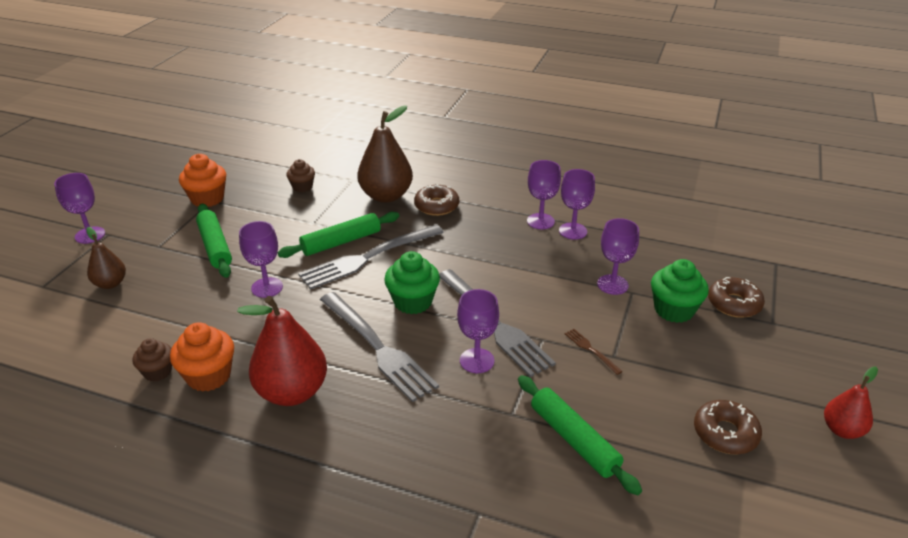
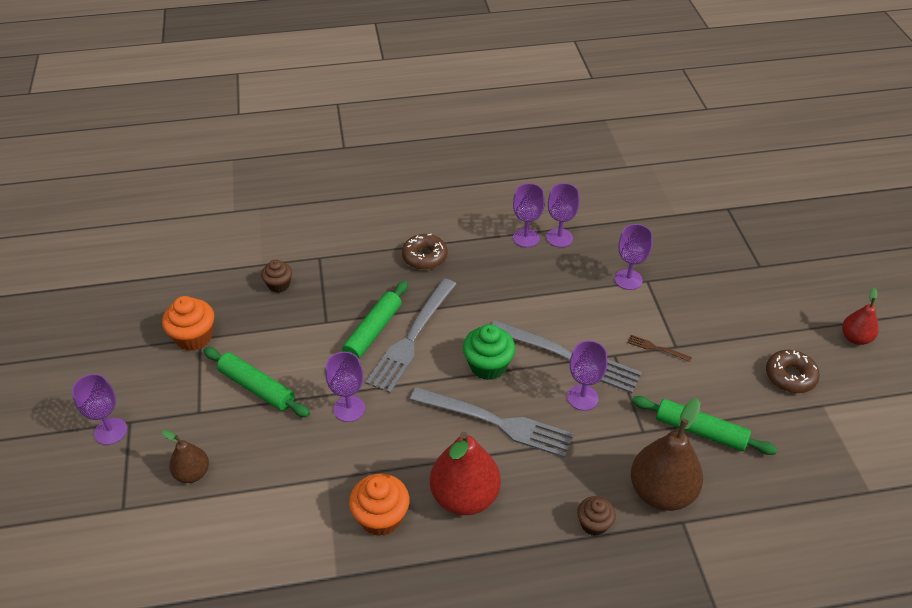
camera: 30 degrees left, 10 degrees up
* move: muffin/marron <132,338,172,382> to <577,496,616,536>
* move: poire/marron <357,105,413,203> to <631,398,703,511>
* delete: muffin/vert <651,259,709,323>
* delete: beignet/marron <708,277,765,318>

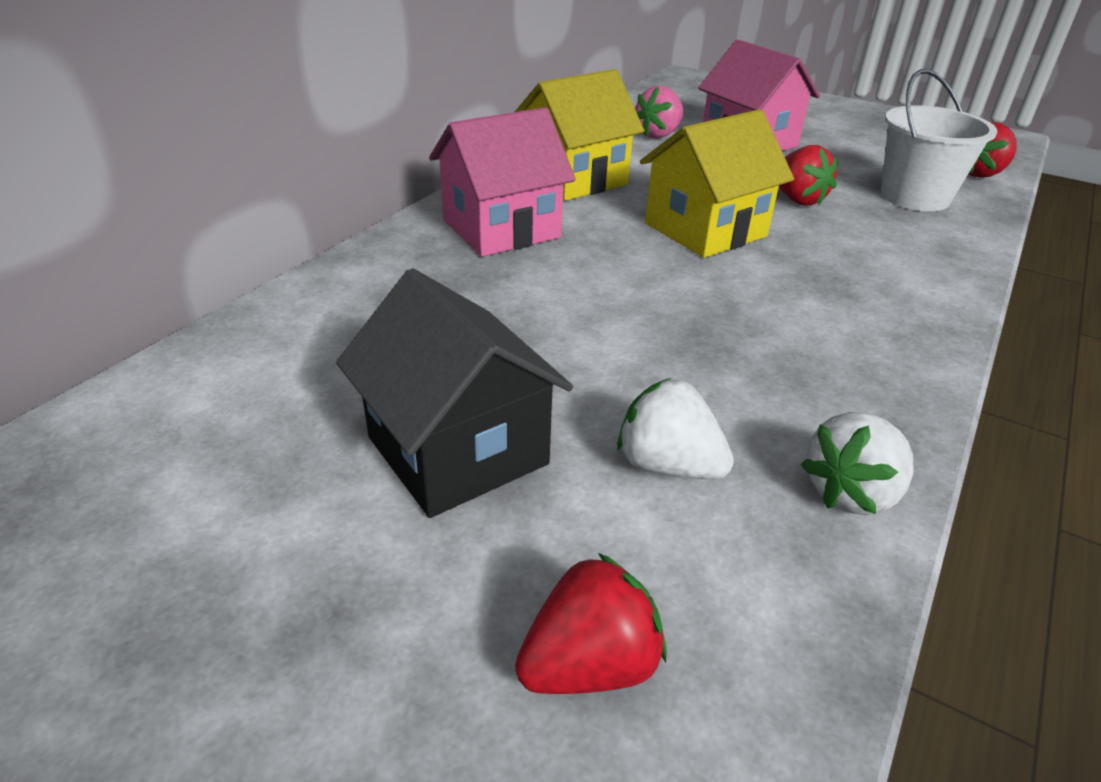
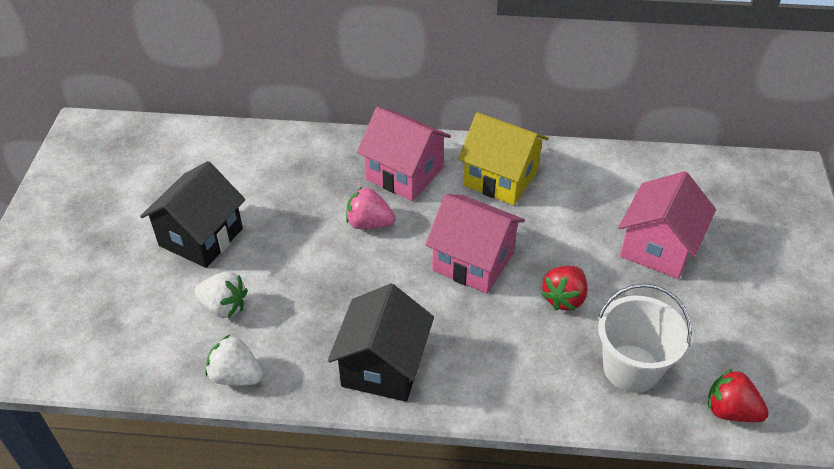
camera: 65 degrees right, 10 degrees up
* rotate: fraise/blanc <617,378,734,479> = <194,272,248,318> 105 degrees clockwise
* insert: maison/noir <328,284,434,402>
* move: fraise/rose <635,86,683,138> to <346,187,396,229>
* recolor: maison/jaune <640,109,794,258> to maison/rose <425,194,525,294>
* delete: fraise/rouge <515,553,667,694>

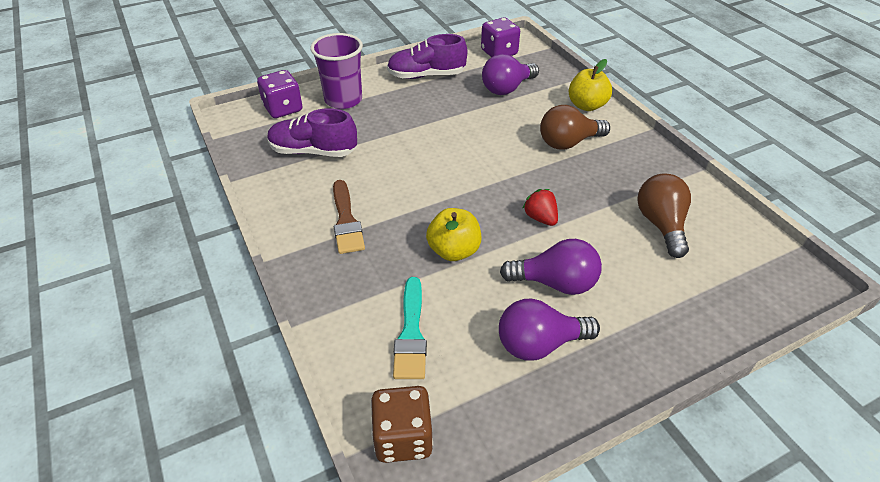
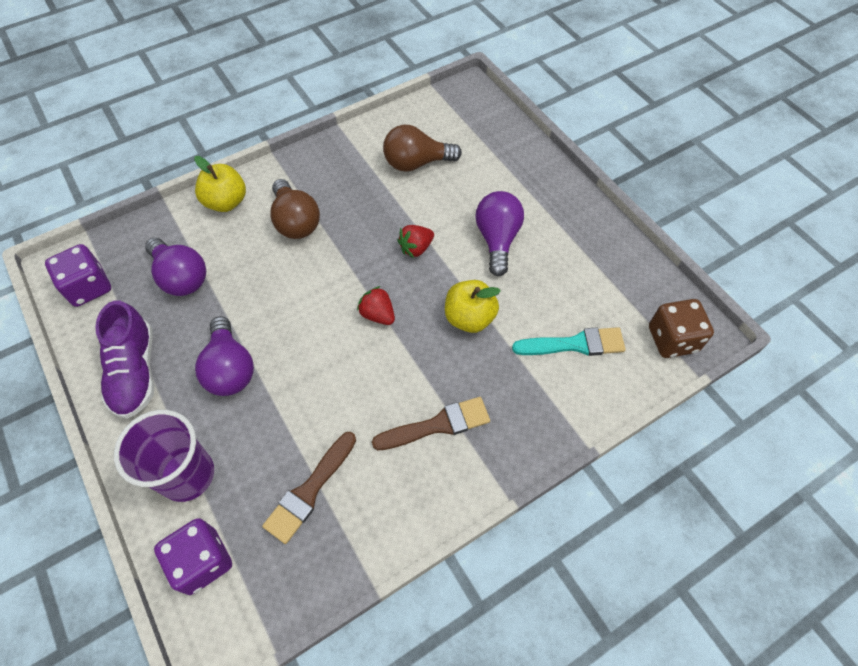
camera: 95 degrees left, 15 degrees up
* move: ampoule/violet <499,299,600,361> to <195,316,254,396>
* replace: chaussure/violet <267,108,357,157> to pinceau/marron <262,432,356,544>
* insert: fraise/rouge <357,286,395,325>

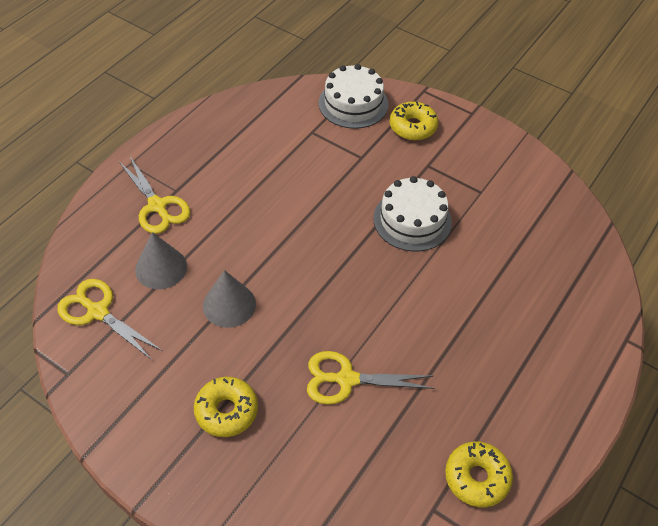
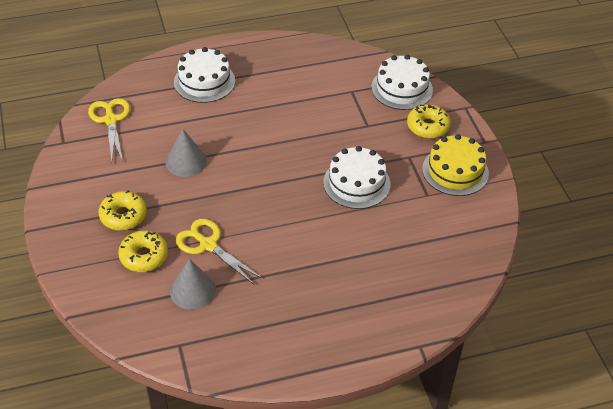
camera: 40 degrees right, 5 degrees down
* move: beignet/jaune <445,442,513,507> to <118,230,168,272>
* move: cône/gris <135,232,187,289> to <170,259,216,310>
* replace: ciseaux/jaune <119,157,190,234> to gâteau/blanc <174,47,235,103>
* insert: gâteau/jaune <422,134,489,196>

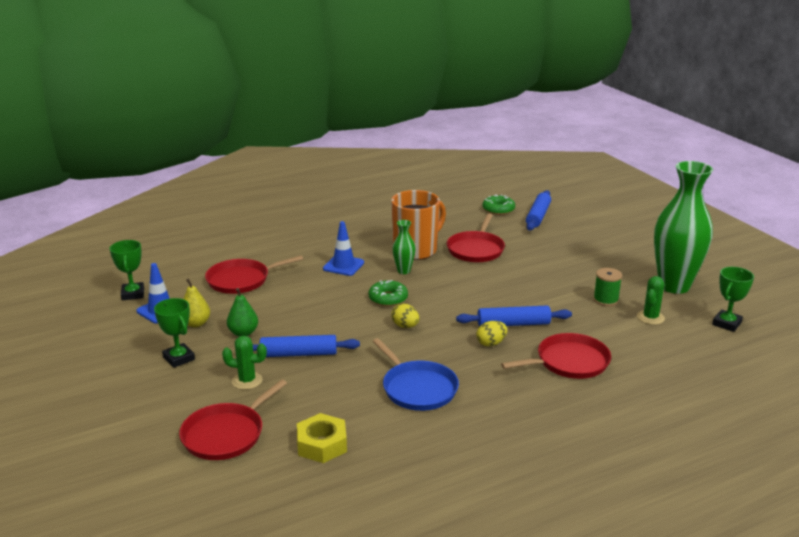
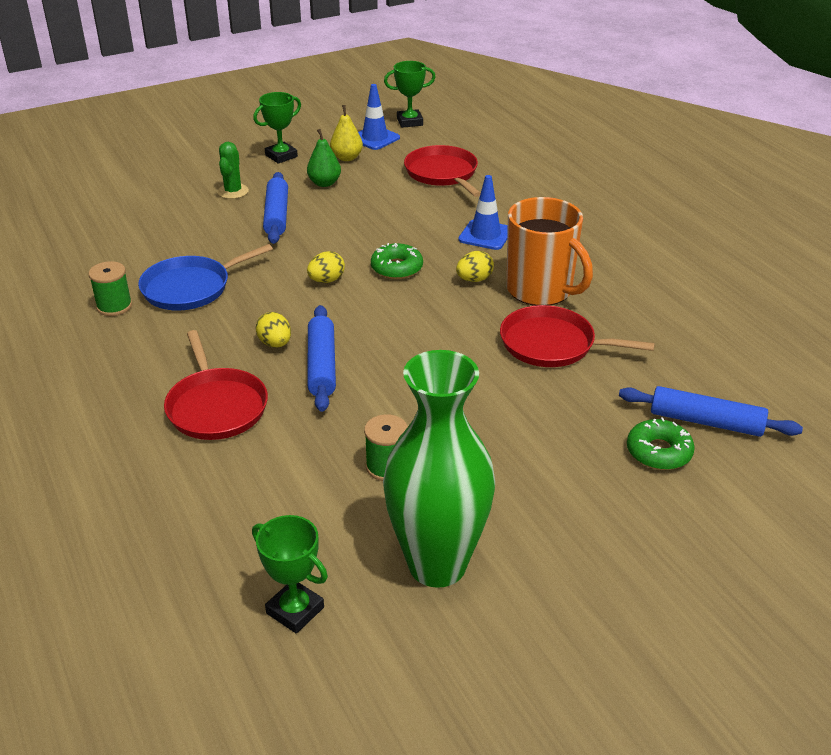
camera: 90 degrees right, 10 degrees up
* insert: bobine/vert <88,261,132,316>
* replace: vase/vert <392,220,416,274> to œuf/jaune <456,251,494,282>
* move: beignet/vert <483,194,515,215> to <627,417,695,470>
* delete: poêle/rouge <179,379,287,460>
* delete: écrou/jaune <297,413,347,463>
* delete: cactus/vert <637,276,665,325>

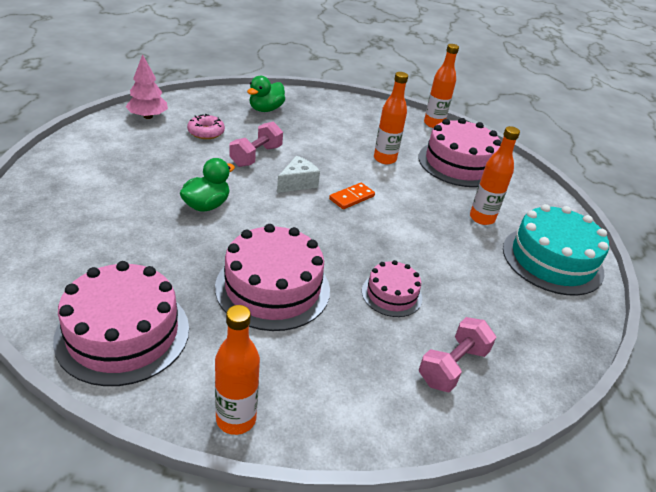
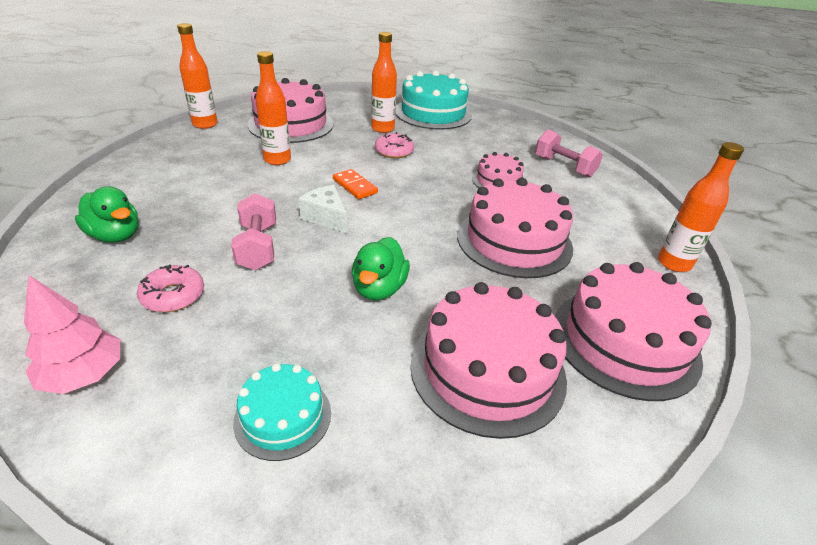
camera: 85 degrees left, 0 degrees up
* rotate: haltère/rose <230,121,283,167> = <231,193,276,270> 45 degrees clockwise
* insert: gâteau/turquoise <233,363,331,461>
* rotate: canard/vert <180,158,235,212> = <352,237,410,300> 120 degrees counterclockwise
* insert: beignet/rose <375,132,414,158>
* insert: gâteau/rose <410,282,567,439>

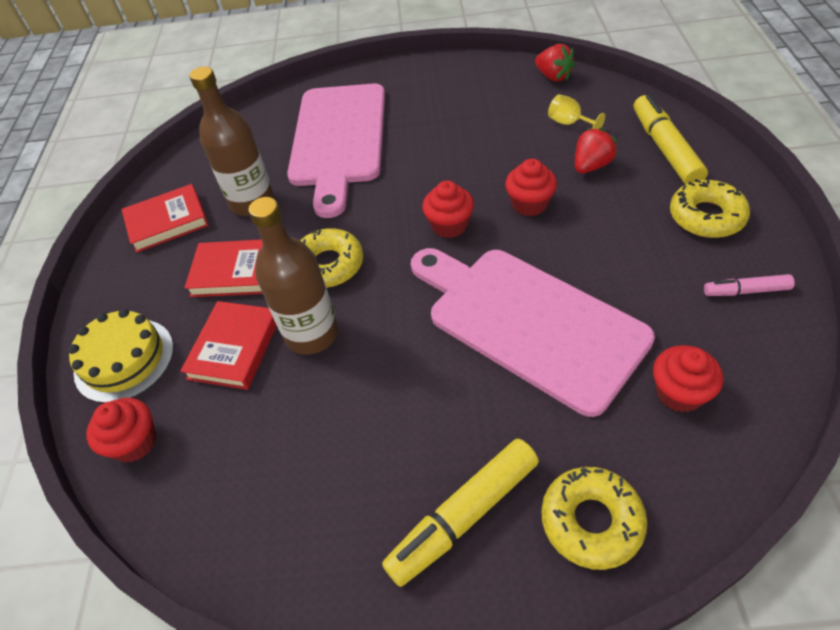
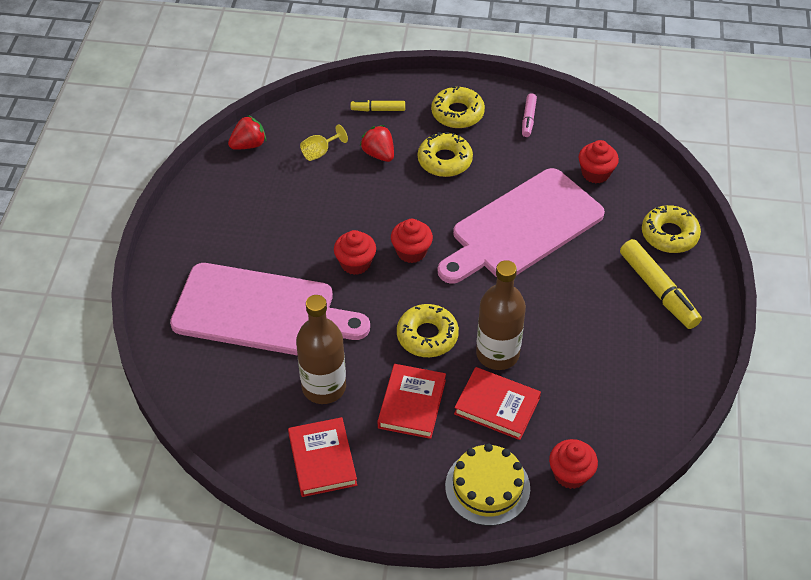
camera: 85 degrees left, 0 degrees up
* move: muffin/rouge <505,158,557,216> to <334,230,376,275>
* resize: feutre/jaune <634,94,708,184> = <351,100,405,111> x0.55
* insert: beignet/jaune <418,132,473,177>

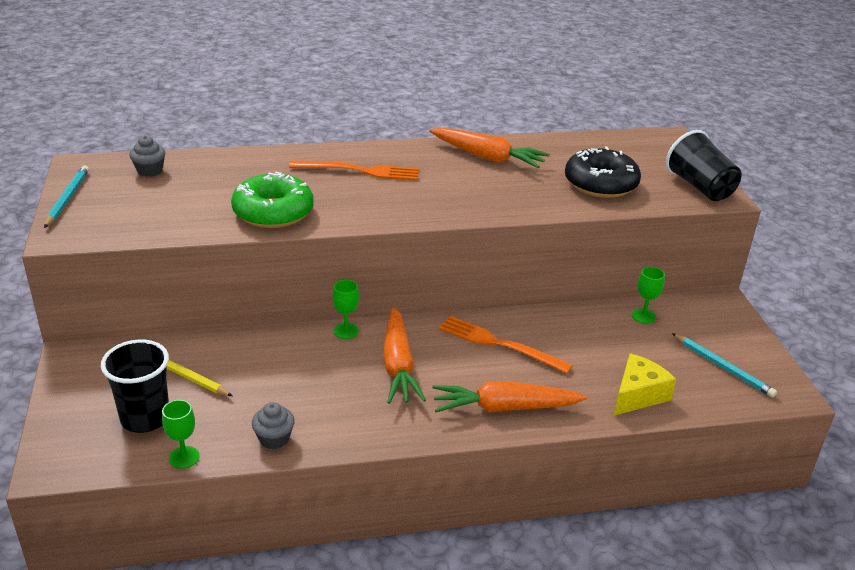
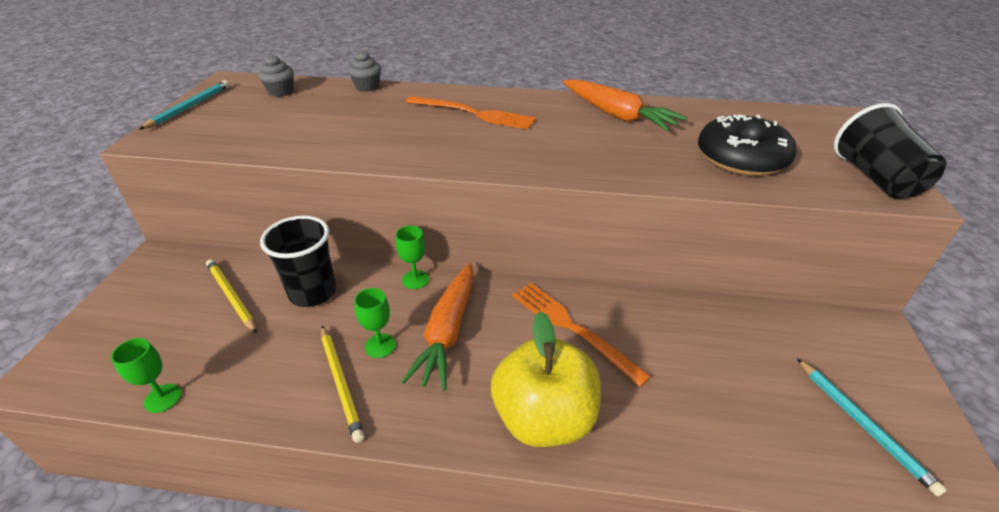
camera: 20 degrees right, 5 degrees up
* move: gobelet/noir <101,339,169,433> to <260,215,336,307>
* insert: crayon/jaune <321,326,365,443>
* move: muffin/gris <252,402,295,449> to <348,50,381,92>
* move: verre à pied/vert <632,267,665,324> to <354,288,396,358>
* replace: carotte/orange <432,382,588,412> to pomme/jaune <491,311,601,447>
* delete: beignet/vert <231,172,314,228>
* delete: fromage/jaune <614,353,677,416>

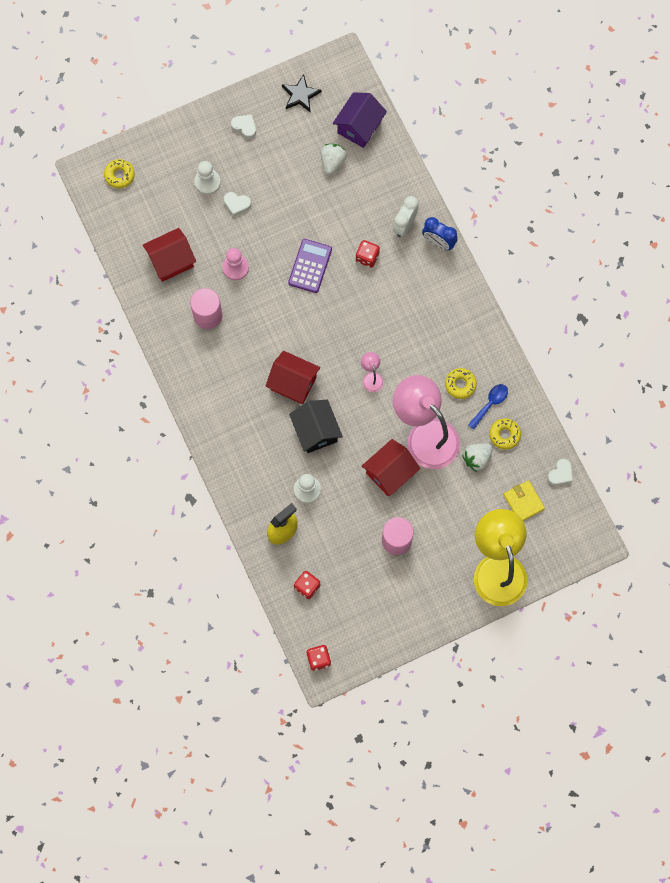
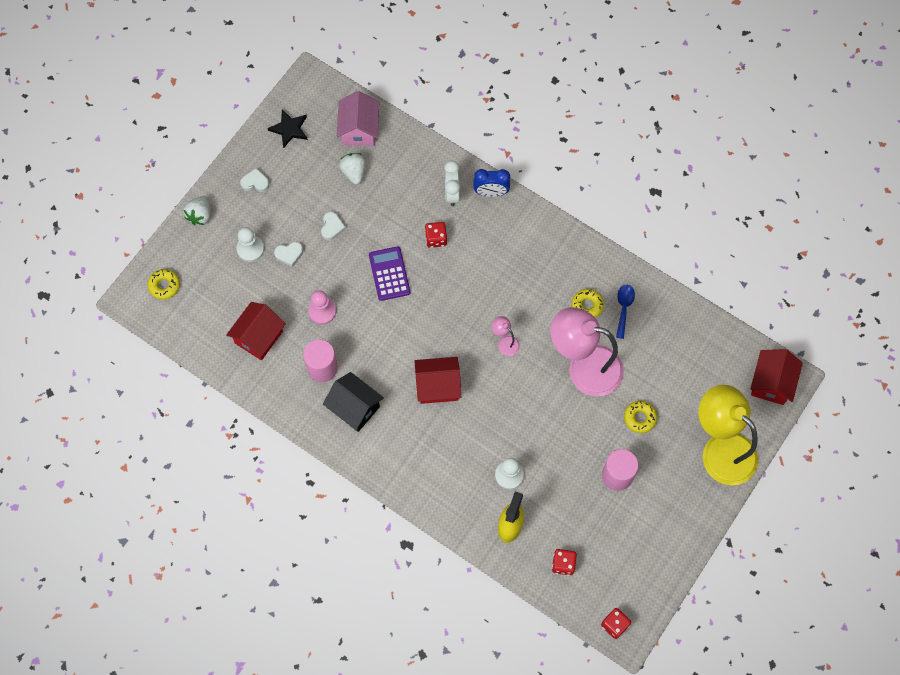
camera: 30 degrees left, 5 degrees down
* move: fraise/blanc <462,443,493,472> to <184,196,211,225>
* move: cœur/blanc <547,459,573,486> to <321,212,346,241>
* move: maison/noir <289,400,343,453> to <323,372,384,432>
* recolor: maison/violet <333,92,387,148> to maison/rose <337,91,379,146>
* move: beignet/jaune <489,418,521,450> to <624,401,657,433>
* move: maison/rouge <362,439,420,496> to <750,349,803,405>
* delete: portefeuille/jaune <503,480,545,521>

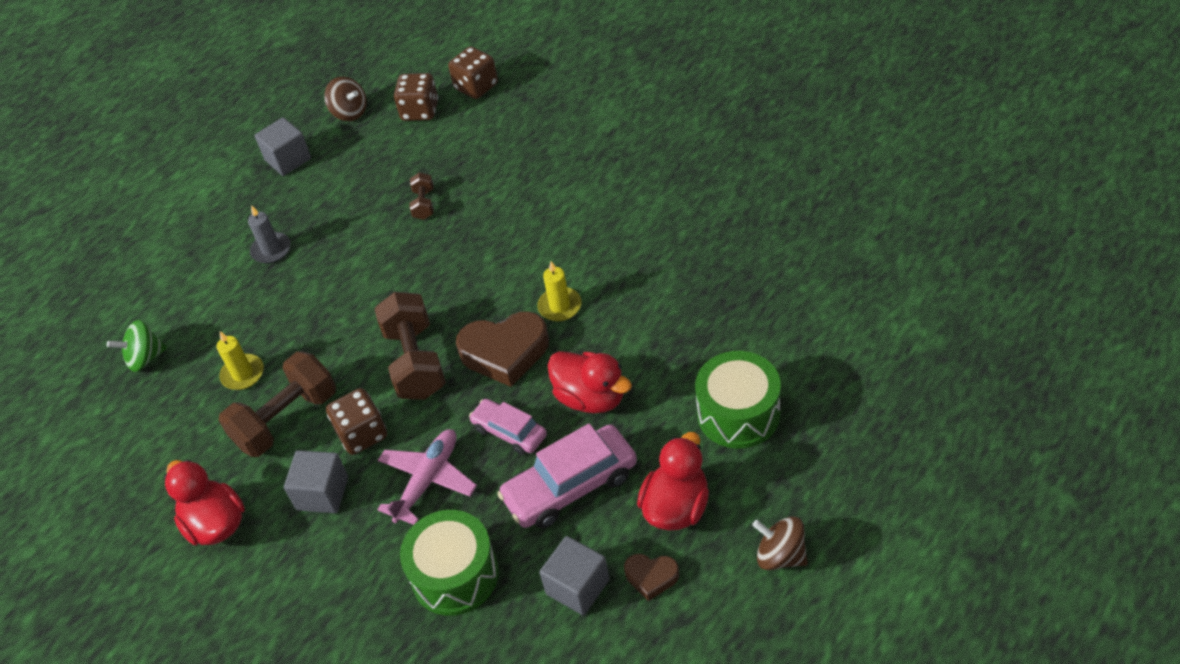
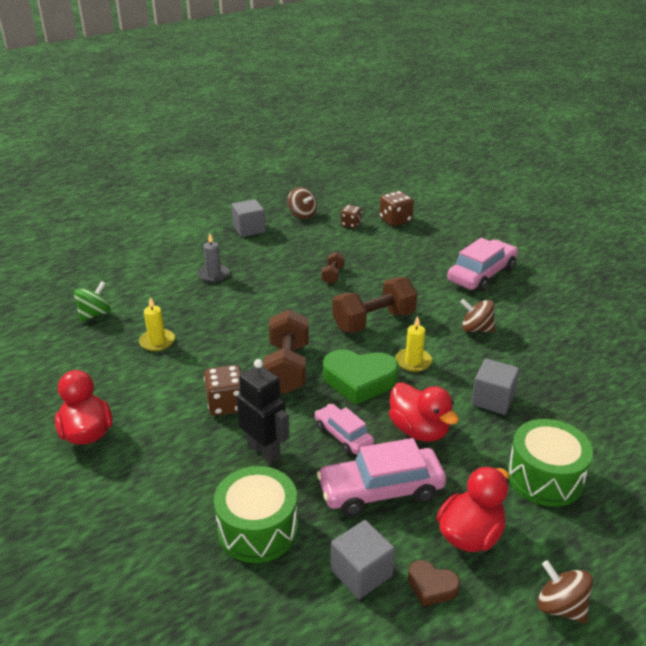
camera: 10 degrees right, 15 degrees down
* rotate: toupie/vert <107,320,167,372> = <74,281,111,322> 135 degrees clockwise
* replace: avion/rose <377,429,477,525> to robot/noir <237,359,289,464>
* recolor: cœur/marron <456,311,549,387> to cœur/vert <323,349,399,405>
* move: haltère/marron <219,352,336,457> to <332,277,417,333>
* resize: dé/marron <394,73,438,121> = <341,205,362,228> x0.66
* insert: voiture/rose <447,238,518,292>
* insert: toupie/marron <461,299,495,332>
* move: cube/gris <284,450,348,513> to <471,359,520,415>

